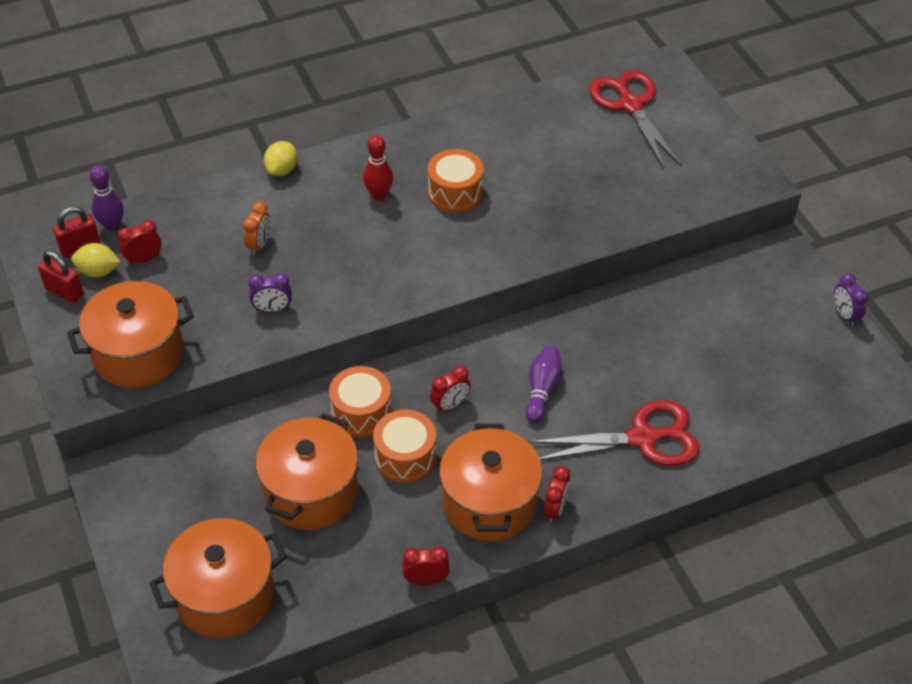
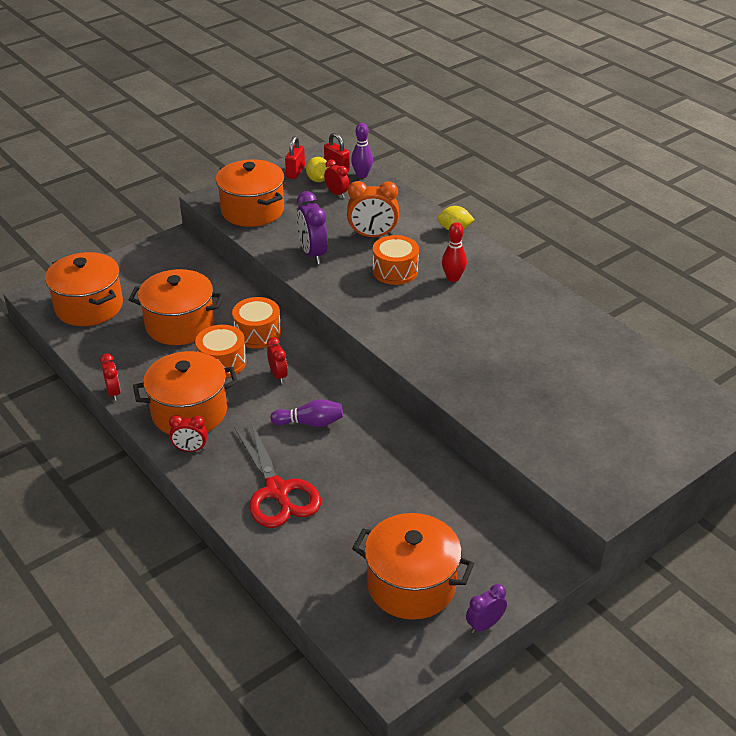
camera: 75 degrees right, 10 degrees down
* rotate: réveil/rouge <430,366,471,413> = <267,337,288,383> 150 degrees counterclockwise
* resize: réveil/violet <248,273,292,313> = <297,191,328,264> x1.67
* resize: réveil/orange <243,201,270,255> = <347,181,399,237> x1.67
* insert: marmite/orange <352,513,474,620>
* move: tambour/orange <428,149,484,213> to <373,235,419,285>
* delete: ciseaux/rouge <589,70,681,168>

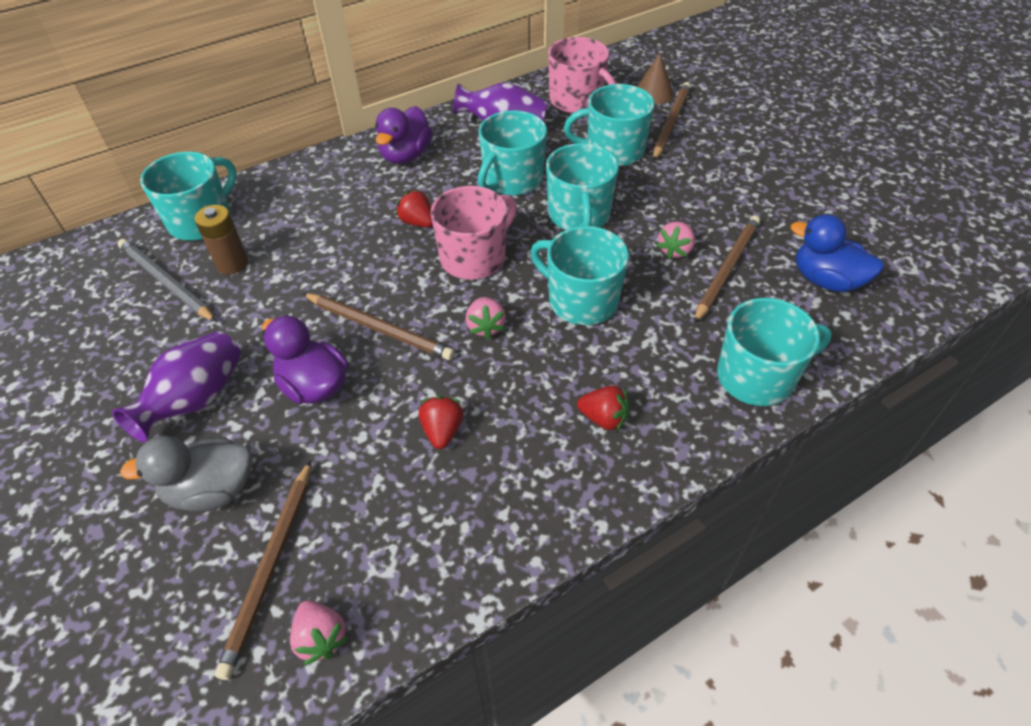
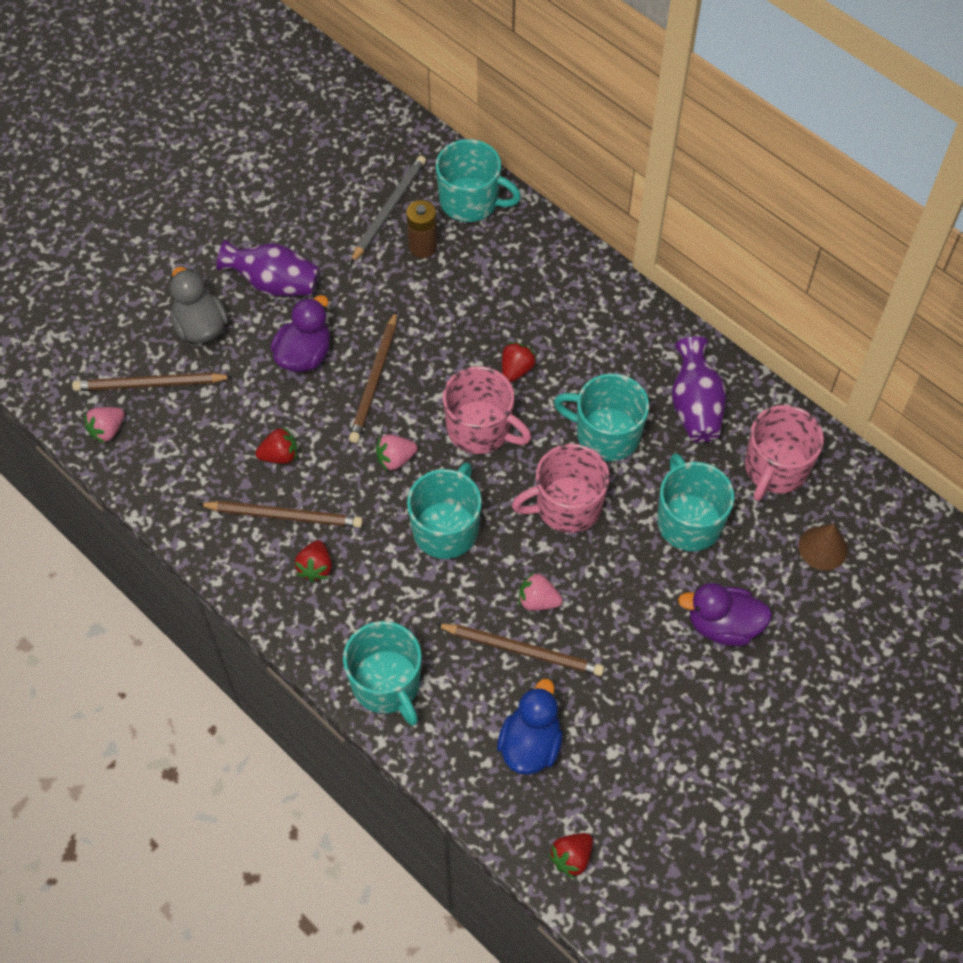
camera: 75 degrees right, 10 degrees up
* move: crayon/marron <653,82,691,161> to <198,501,363,528>
* recolor: tasse/turquoise <546,143,619,230> to tasse/rose <512,444,610,533>
* insert: fraise/rouge <548,833,593,879>
* move: canard/violet <375,106,432,164> to <678,583,772,646>

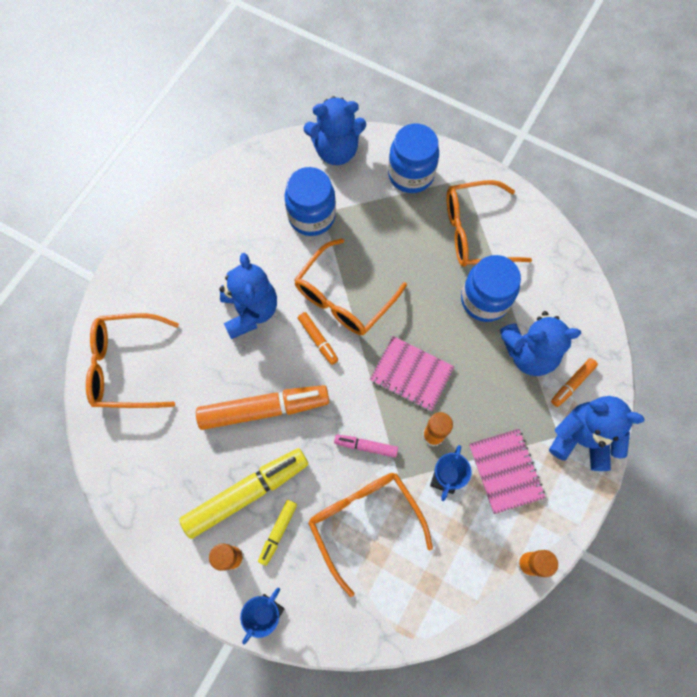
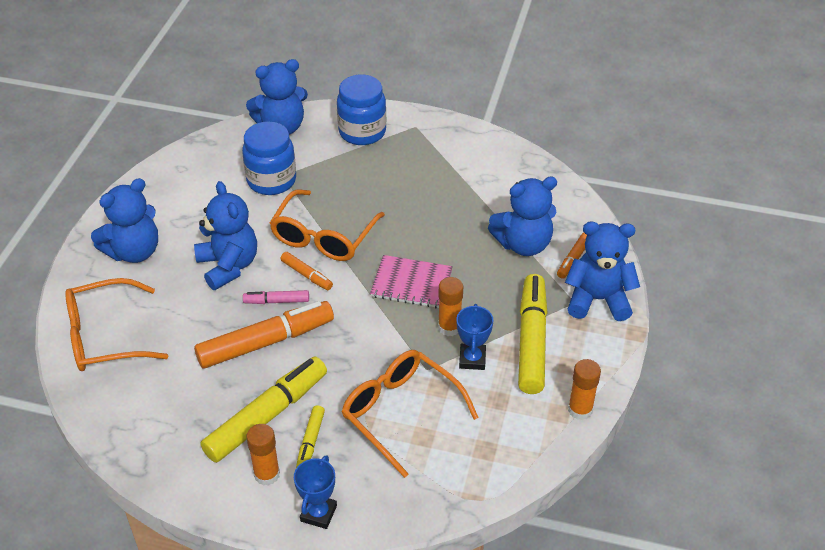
camera: 15 degrees left, 25 degrees down
* insert: ours en peluche/bleu <91,178,158,263>
* move: feutre/rose <334,434,398,458> to <243,290,309,304>
* replace: carnet/rose <469,429,546,514> to feutre/jaune <518,274,547,394>
* delete: lunettes/orange <447,180,532,267>
* delete: bocal/bleu <461,255,521,322>

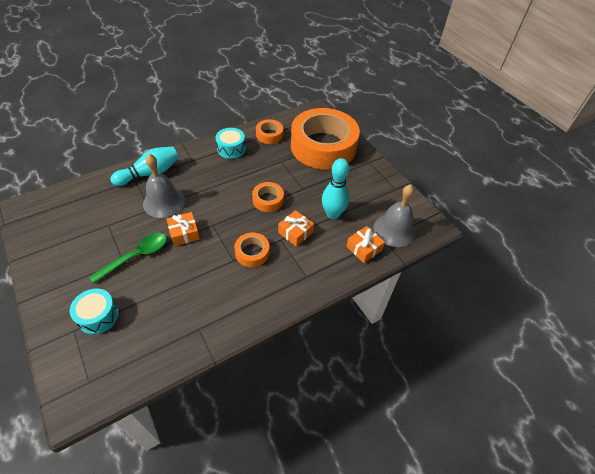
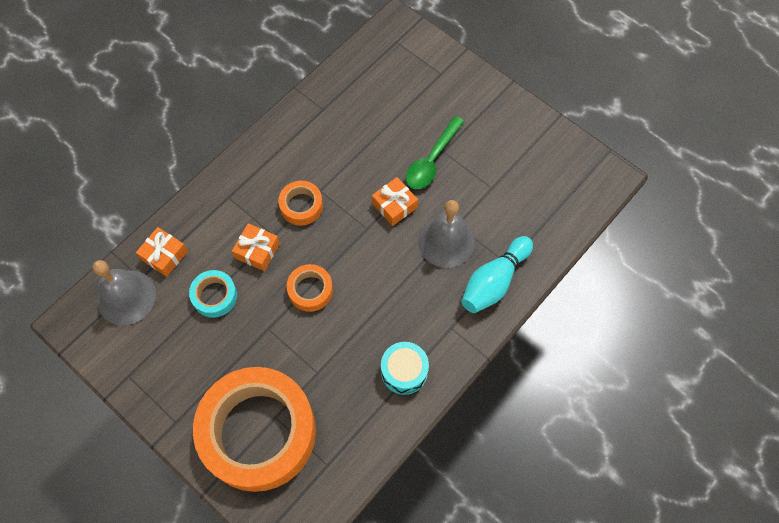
camera: 165 degrees right, 15 degrees up
* replace: quille/turquoise <322,158,349,219> to ruban adhésif/turquoise <189,270,237,318>
* delete: tambour/turquoise <70,289,119,335>
* delete: ruban adhésif/orange <256,119,283,144>

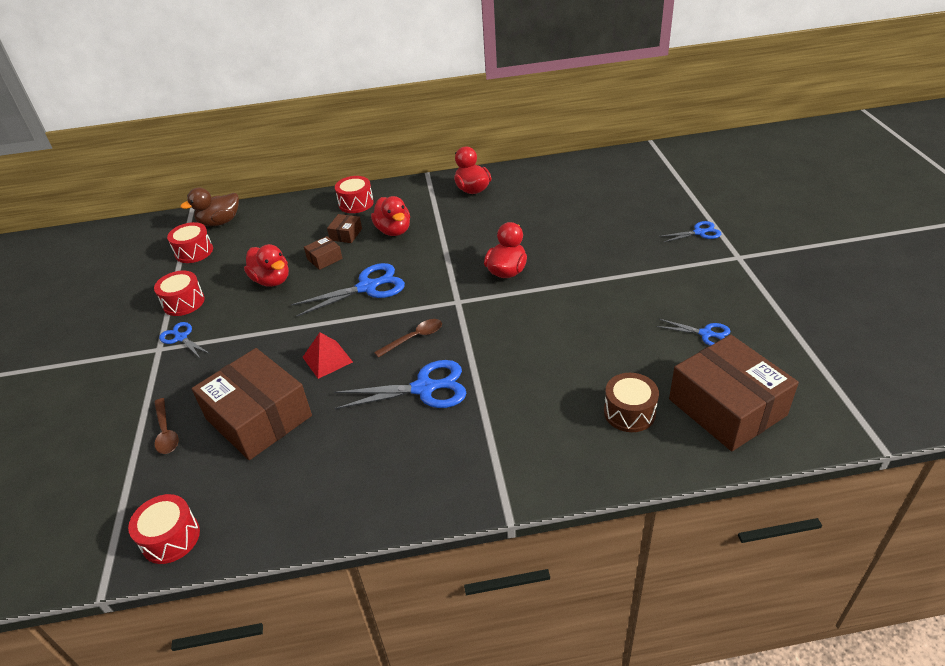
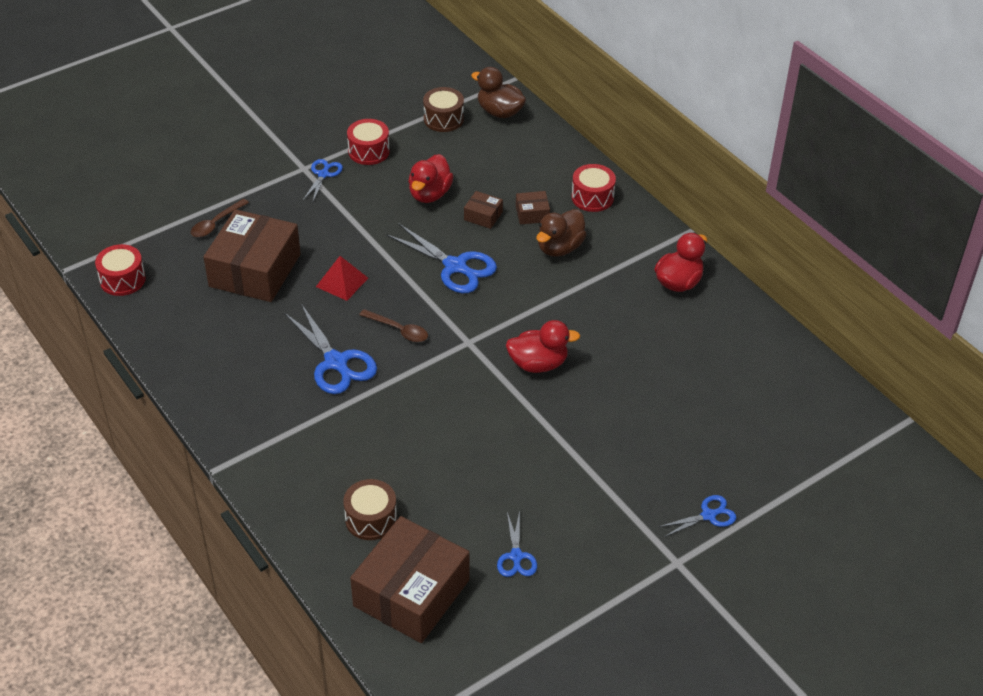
camera: 60 degrees right, 5 degrees up
* recolor: tambour/rouge <167,222,213,263> to tambour/marron <423,87,464,132>
* recolor: canard/rouge <371,196,410,236> to canard/marron <536,209,587,257>
* rotate: ciseaux/bleu <659,221,721,242> = <658,495,736,537> 75 degrees counterclockwise

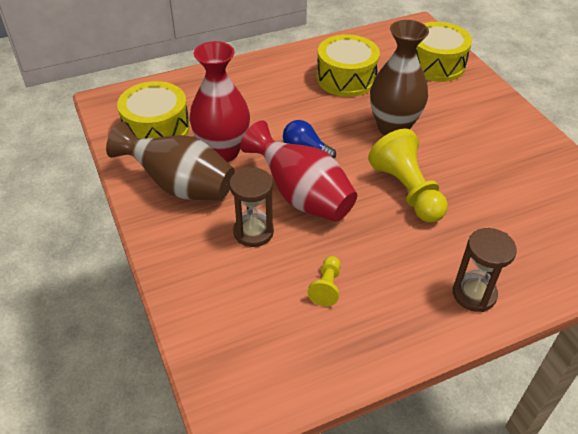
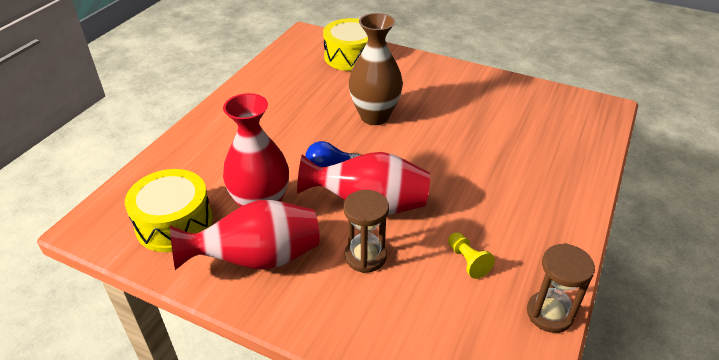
camera: 40 degrees left, 5 degrees down
* recolor: vase/marron <106,122,235,200> to vase/rouge <170,200,320,270>
* move: sablier/marron <453,228,517,312> to <527,243,595,333>
* delete: tambour/jaune <317,34,380,97>
* delete: pion/jaune <368,129,448,223>

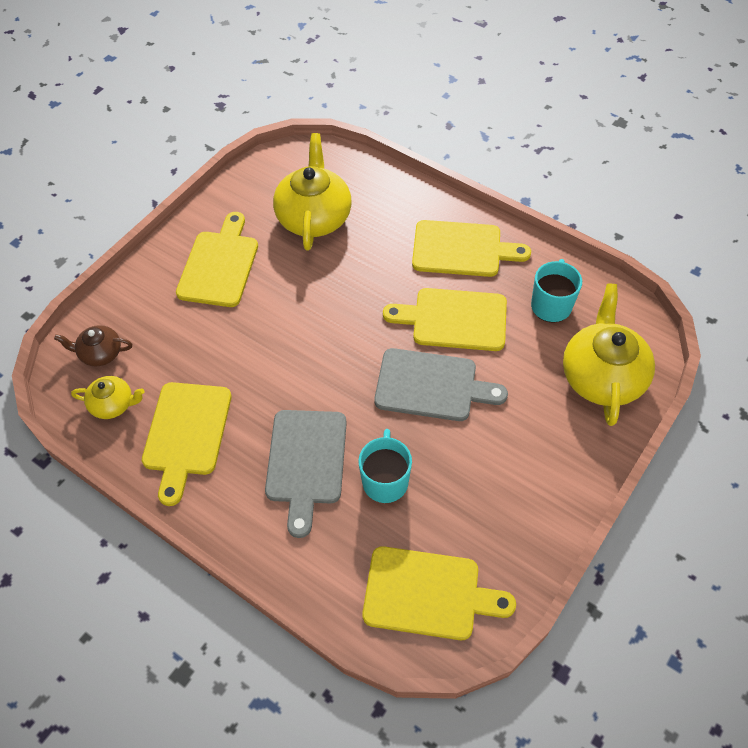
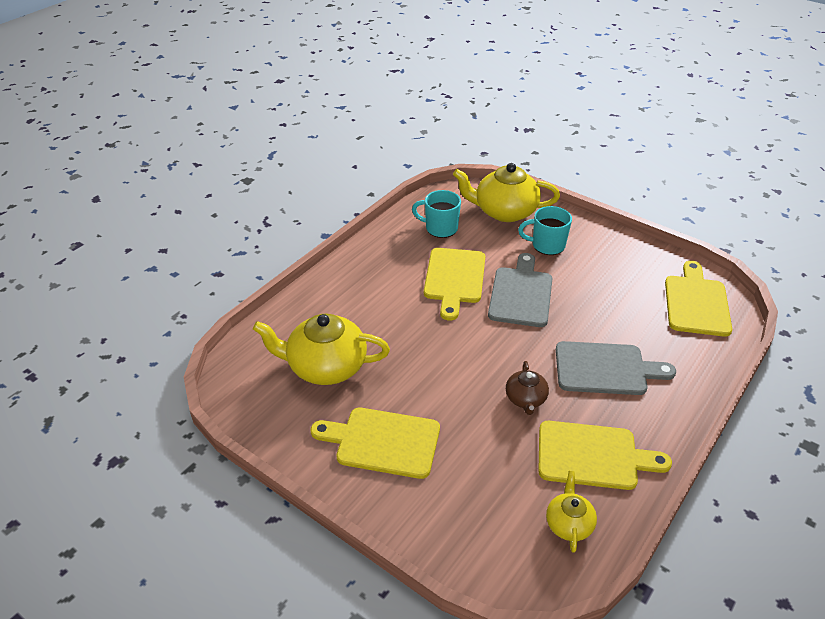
camera: 90 degrees left, 15 degrees down
* move: théière/marron <54,325,132,366> to <506,361,549,415>
* move: tasse/turquoise <358,429,412,503> to <518,206,572,255>
* delete: planche à découper/jaune <412,220,531,277>

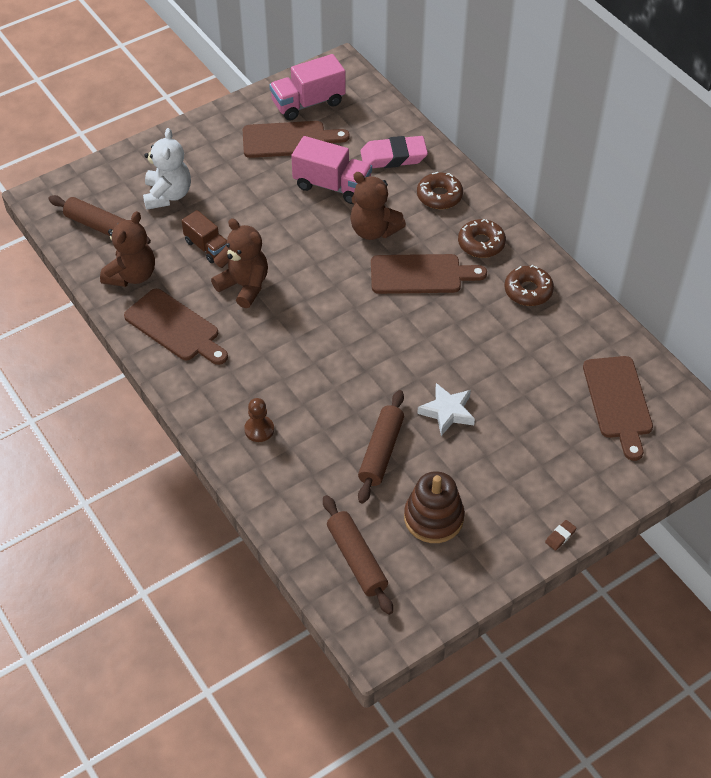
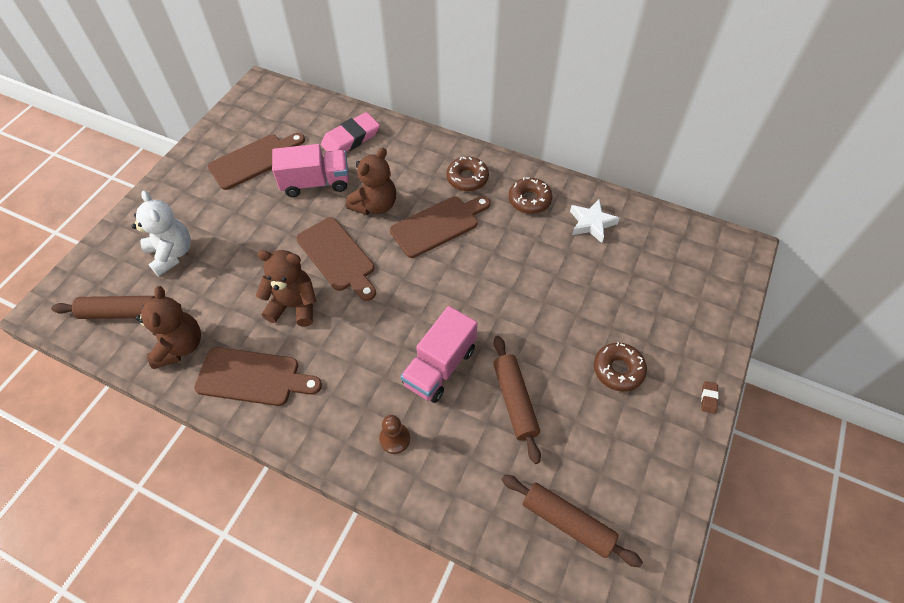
camera: 30 degrees left, 5 degrees up
* move: planche à découper/marron <583,356,653,461> to <296,217,376,301>
* rotate: ours en peluche/marron <350,172,406,240> = <346,148,396,215> 60 degrees counterclockwise
* move: camion/rose <269,54,346,121> to <400,306,477,403>
* move: étoile/blanc <417,383,475,436> to <570,199,620,243>
* move: beignet/marron <417,172,463,209> to <594,342,647,392>
* delete: camion/marron <181,210,227,263>
* delete: jouet à empiler/marron <404,471,465,543>

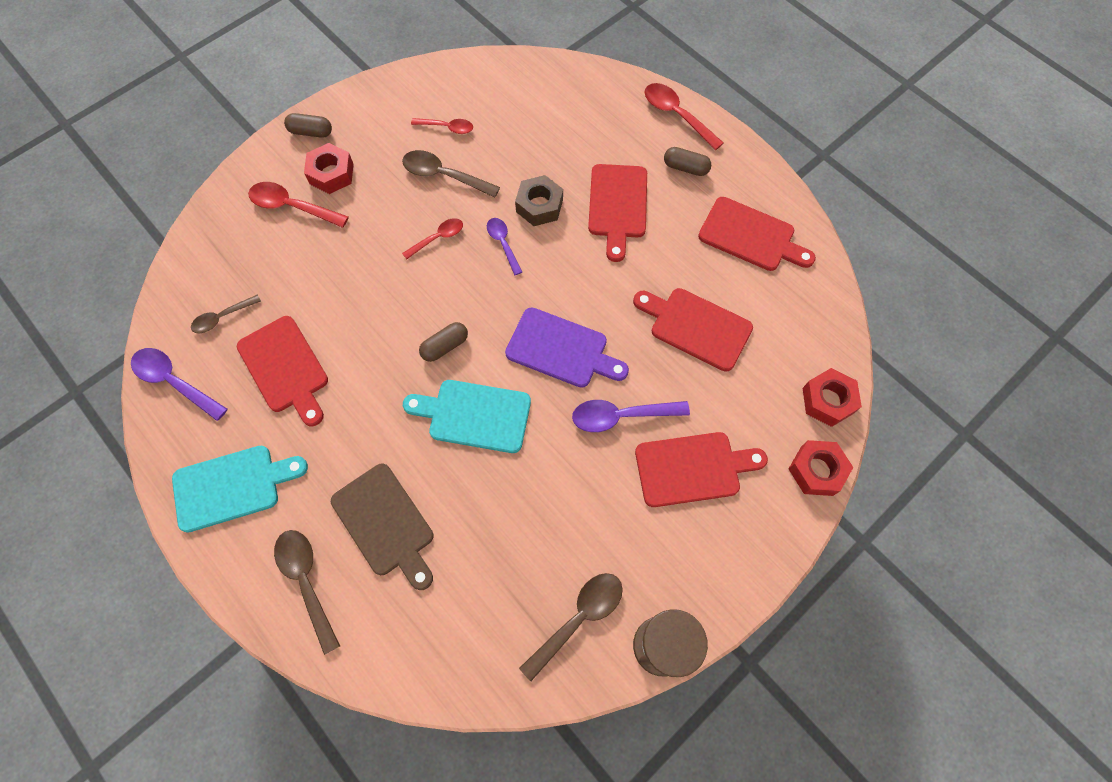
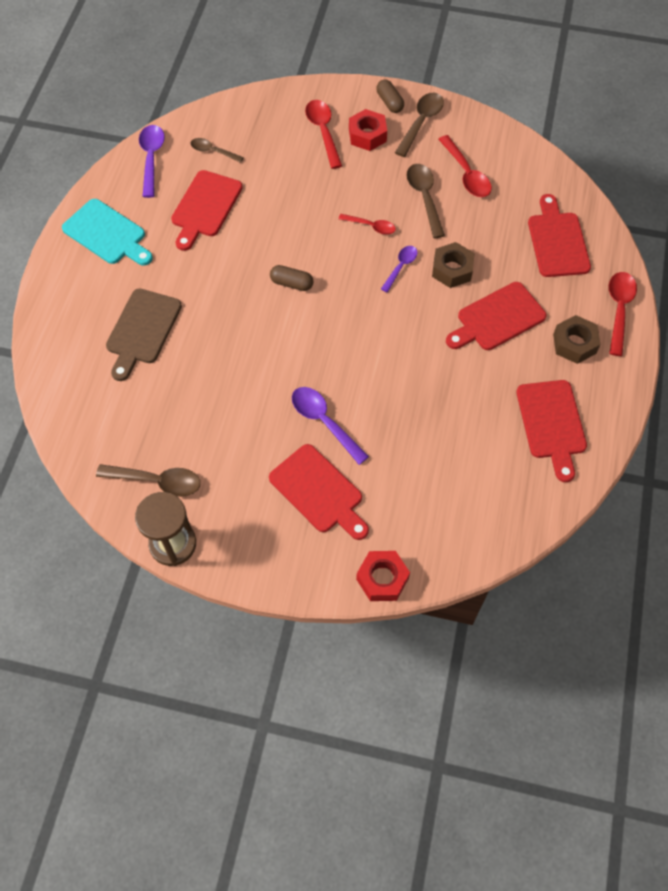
camera: 55 degrees right, 5 degrees down
* move: cuillère/marron <274,530,340,655> to <395,92,444,157>
* resize: cuillère/rouge <411,118,473,134> = <438,135,492,197> x1.57
* move: planche à découper/rouge <633,288,753,372> to <528,194,591,277>
* replace: gélule/marron <664,147,711,176> to écrou/marron <553,315,601,364>
* delete: planche à découper/turquoise <403,380,531,453>
* delete: planche à découper/violet <505,307,629,388>
* delete: écrou/rouge <803,368,862,427>

